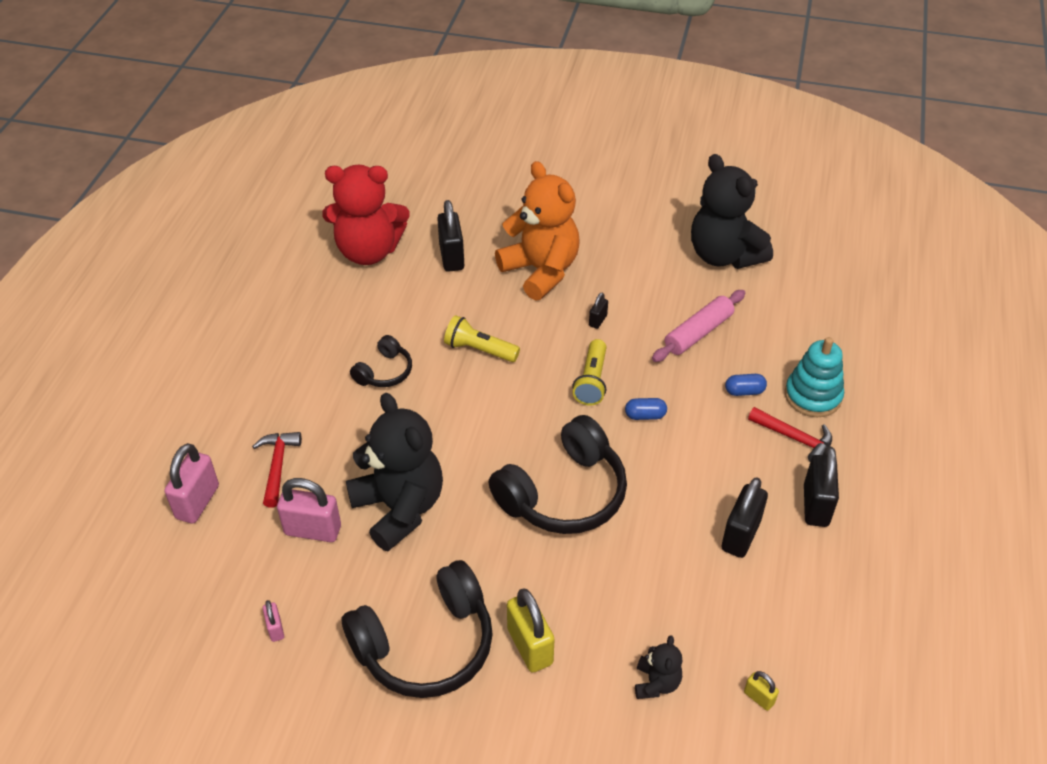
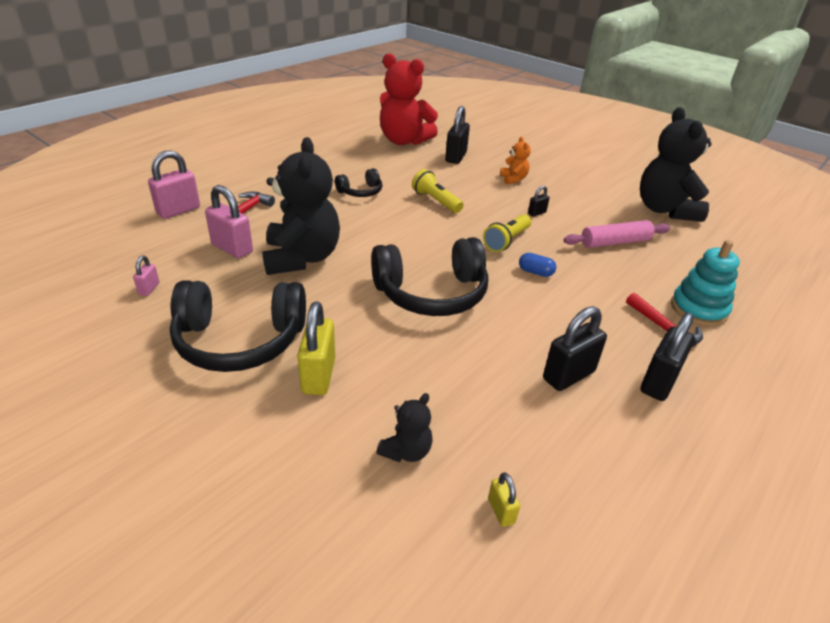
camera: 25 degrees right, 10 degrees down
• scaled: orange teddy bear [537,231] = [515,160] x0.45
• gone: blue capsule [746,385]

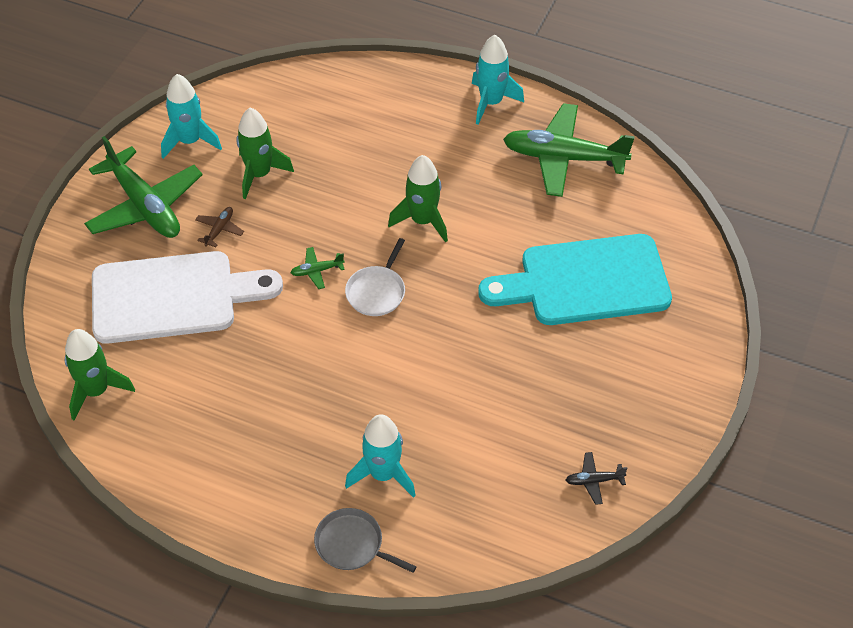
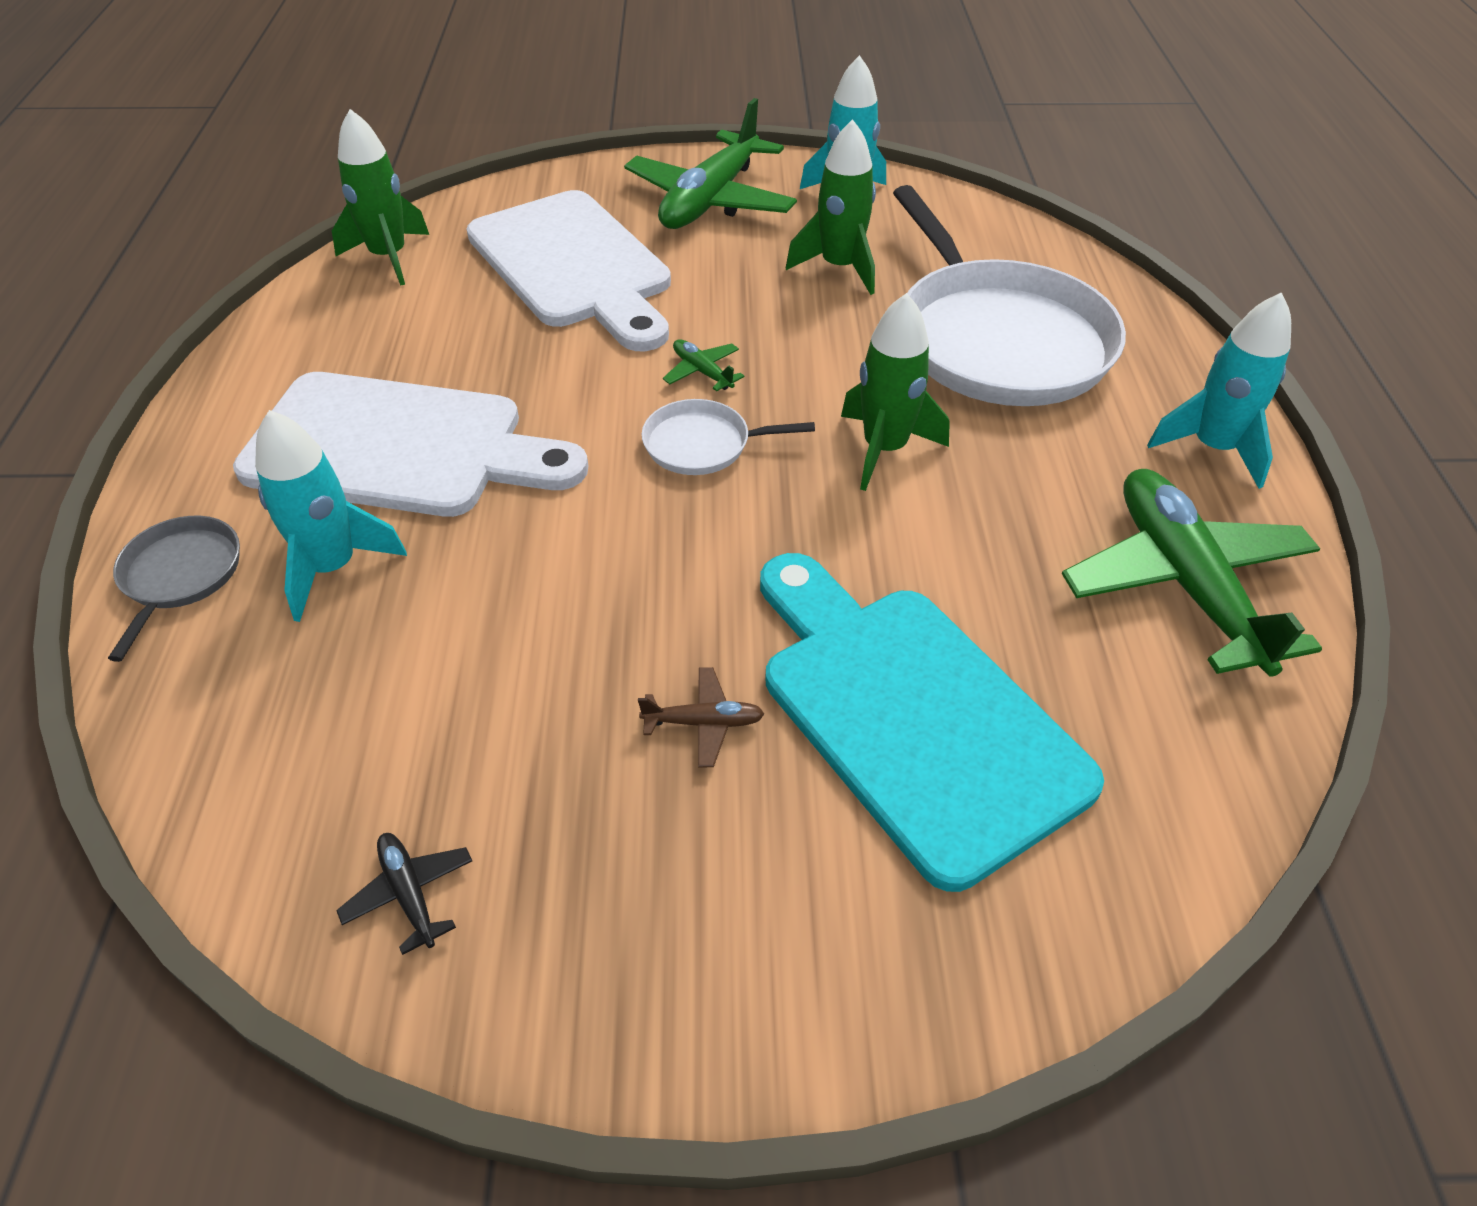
camera: 65 degrees right, 5 degrees down
• shifted: brown plane [219,227] to [701,717]
• new: white pan [1009,295]
• new: white cutting board [410,444]

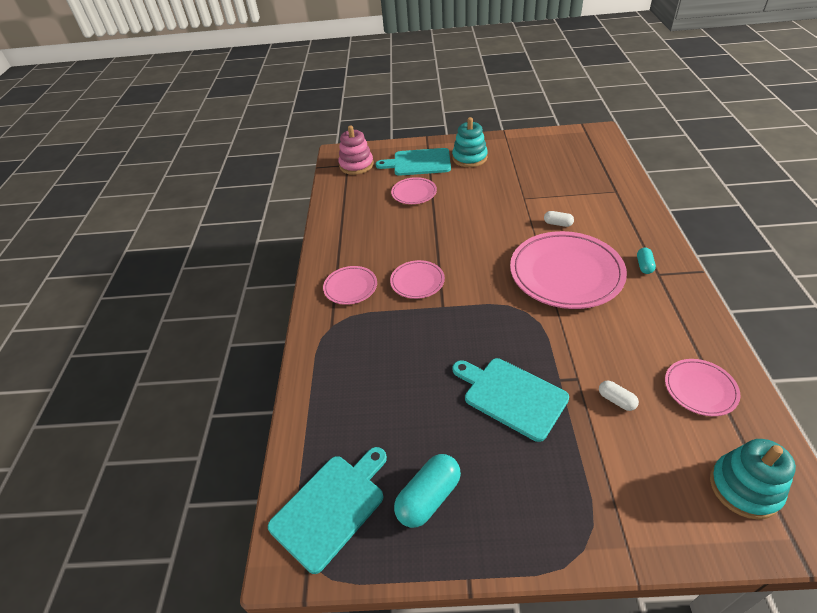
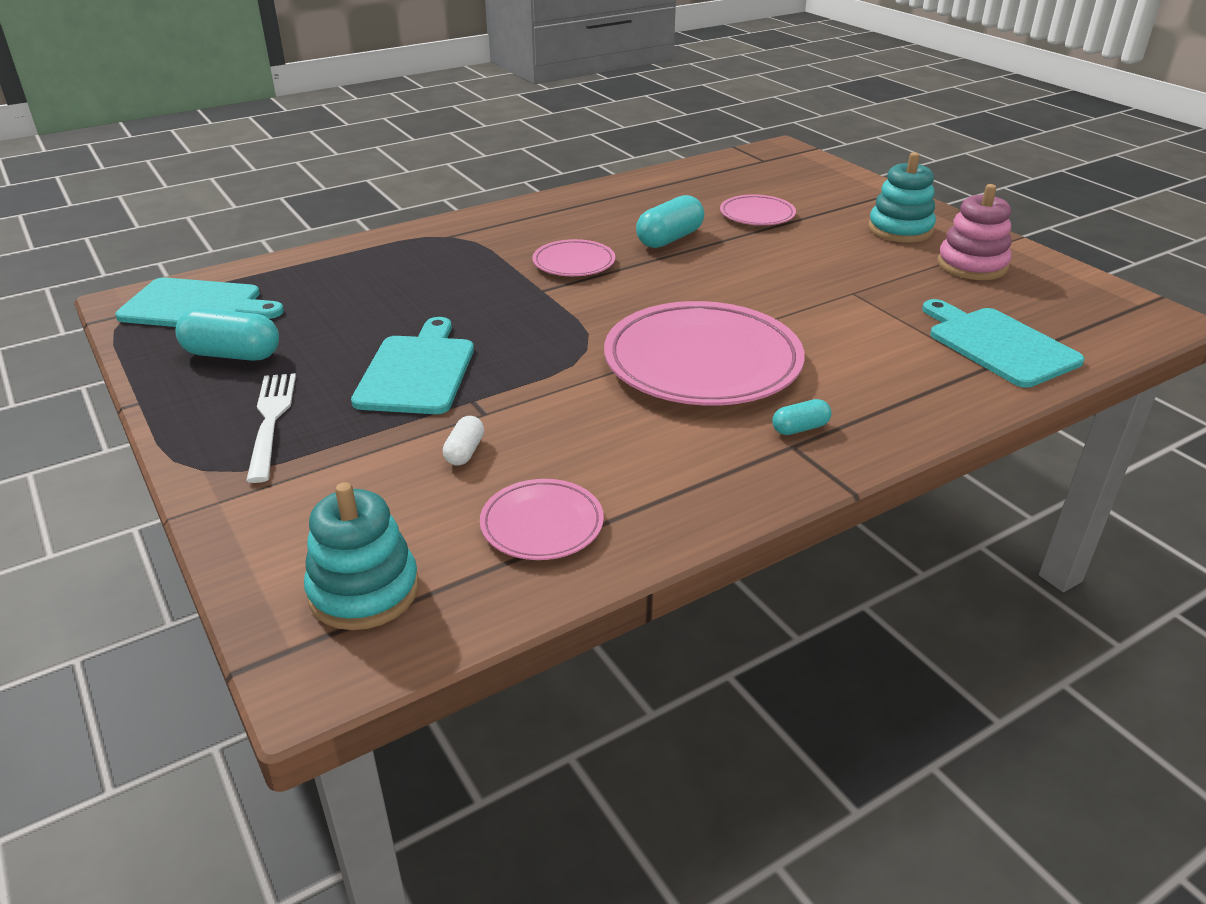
camera: 55 degrees right, 10 degrees down
• shifted: pink stacking toy [356,150] to [974,232]
• shifted: turquoise cutting board [413,162] to [1003,343]
• gone: white capsule [559,219]
• gone: pink plate [350,285]
• new: turquoise capsule [670,221]
• new: white fork [271,428]

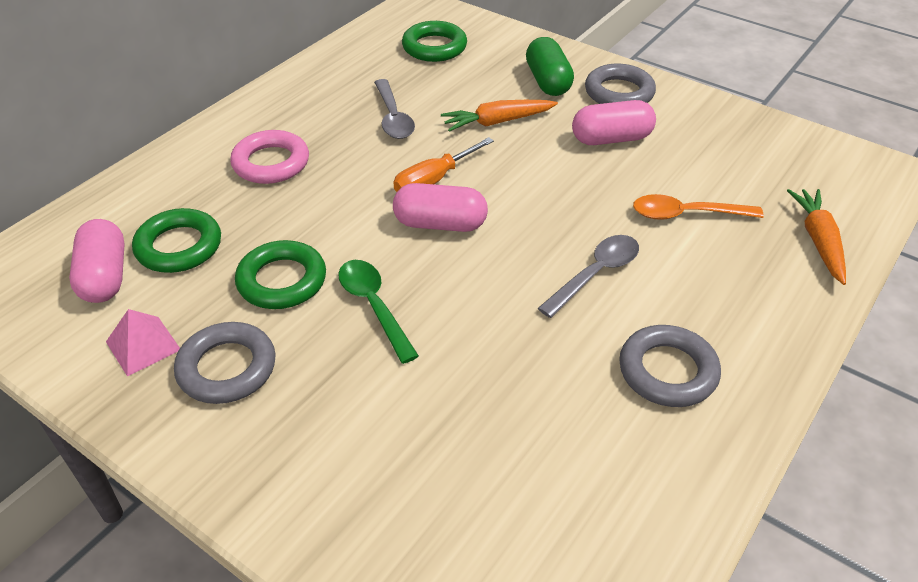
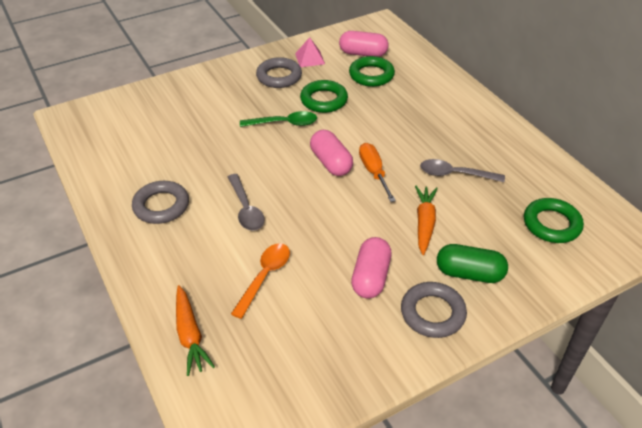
camera: 115 degrees right, 0 degrees up
• gone: pink ring [269,157]
• rotated: pink capsule [440,207] = [331,153] 60 degrees counterclockwise
• rotated: orange carrot [816,237] = [195,330] 45 degrees clockwise

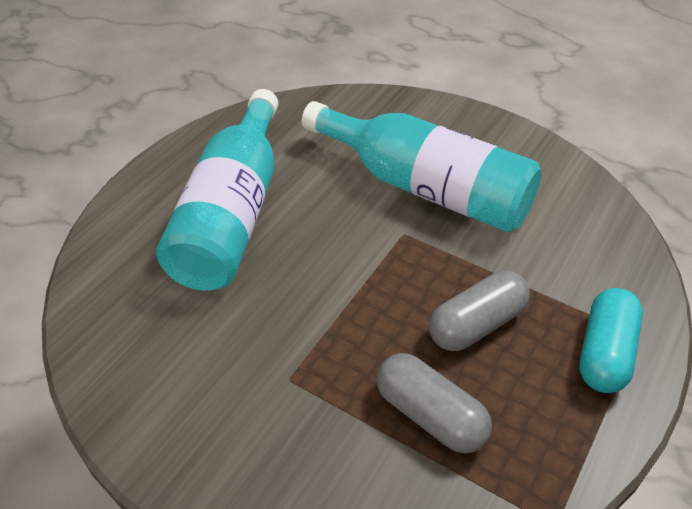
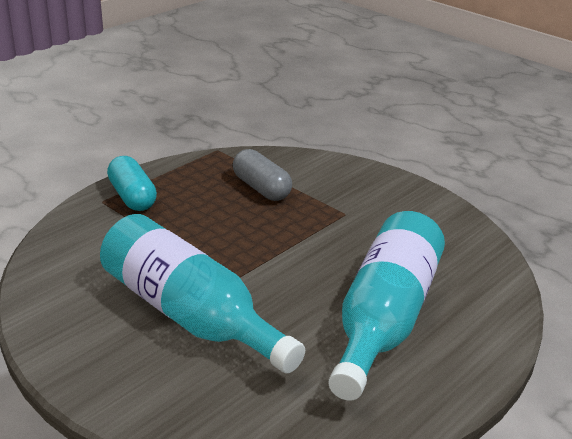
camera: 170 degrees left, 15 degrees down
• gone: grey capsule [479,311]
• rotated: turquoise capsule [611,340] = [132,183] 60 degrees counterclockwise

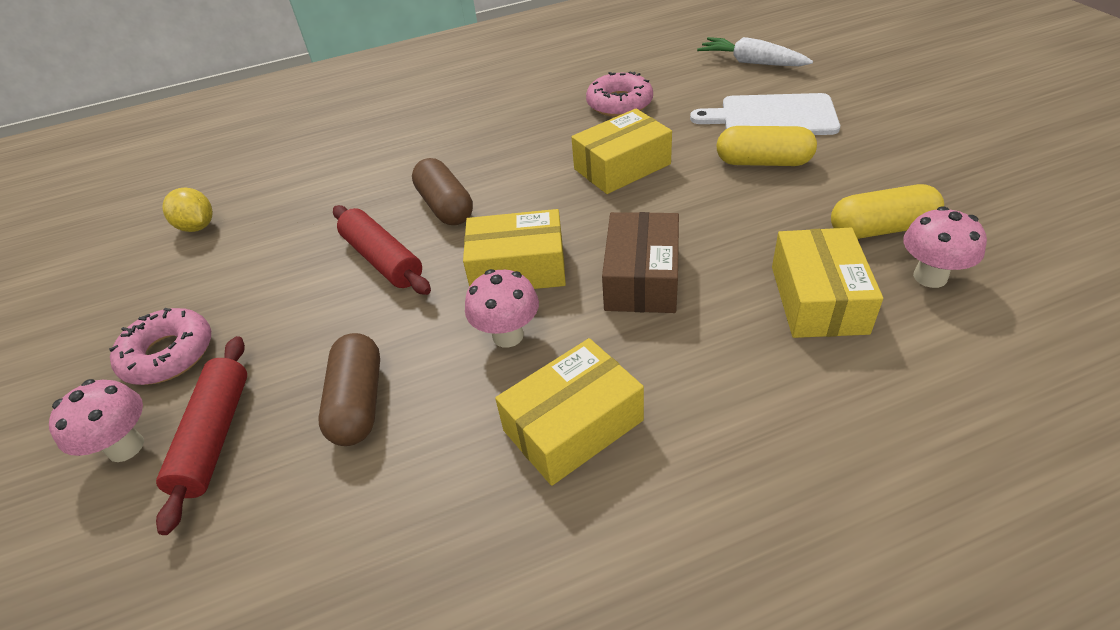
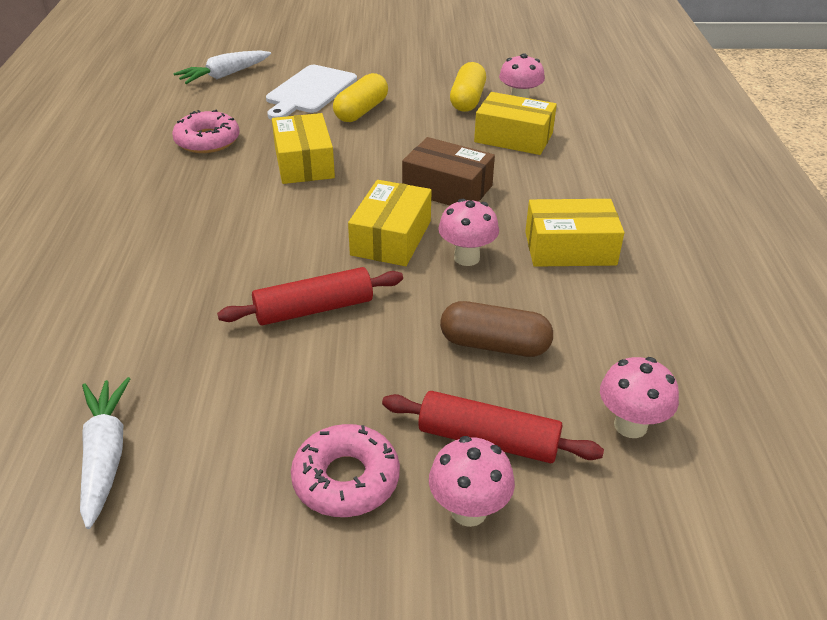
camera: 75 degrees left, 5 degrees down
• gone: brown capsule [442,191]
• swapped: yellow lemon [187,210] to white carrot [105,453]
• rotated: yellow box [569,412] = [574,233] 75 degrees counterclockwise
• new: pink mushroom [639,397]

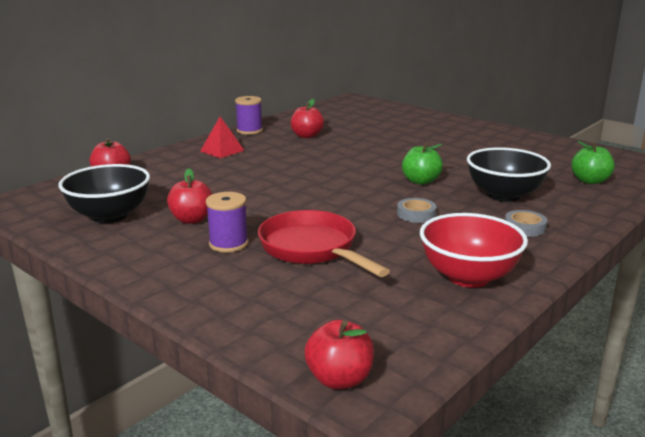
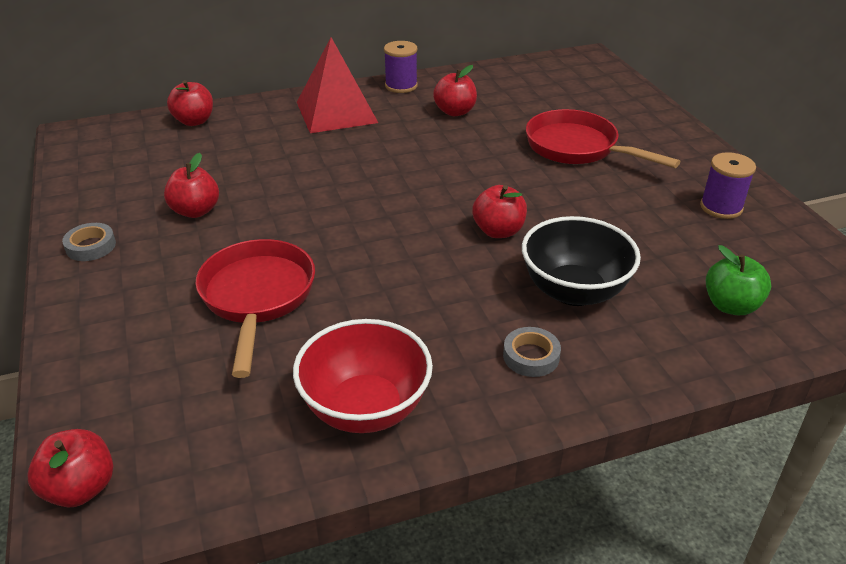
camera: 30 degrees right, 15 degrees up
• scaled: red pyramid [222,137] = [337,85] x1.78
• repainted: green apple [422,163] to red apple [499,211]
• gone: black bowl [104,193]
• shifted: purple spool [227,222] to [728,185]
• shifted: grey tape [417,210] to [89,242]
• new: red pan [603,138]

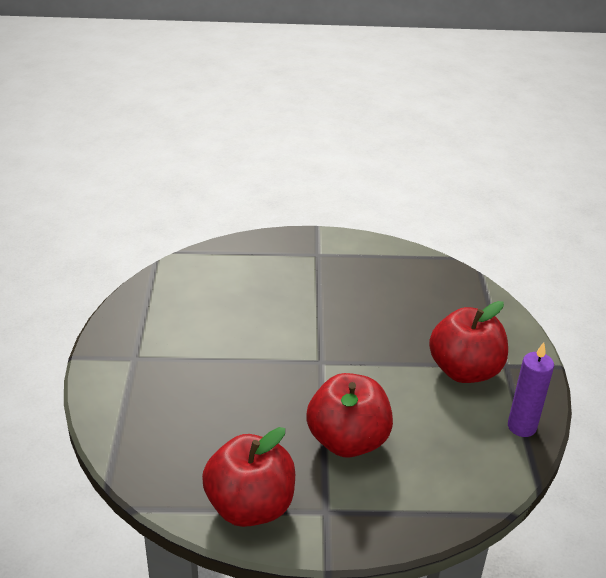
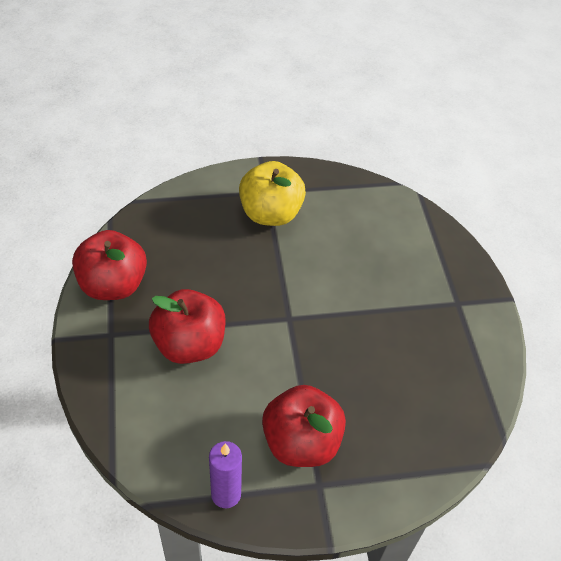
camera: 80 degrees right, 15 degrees up
• new: yellow apple [272,193]

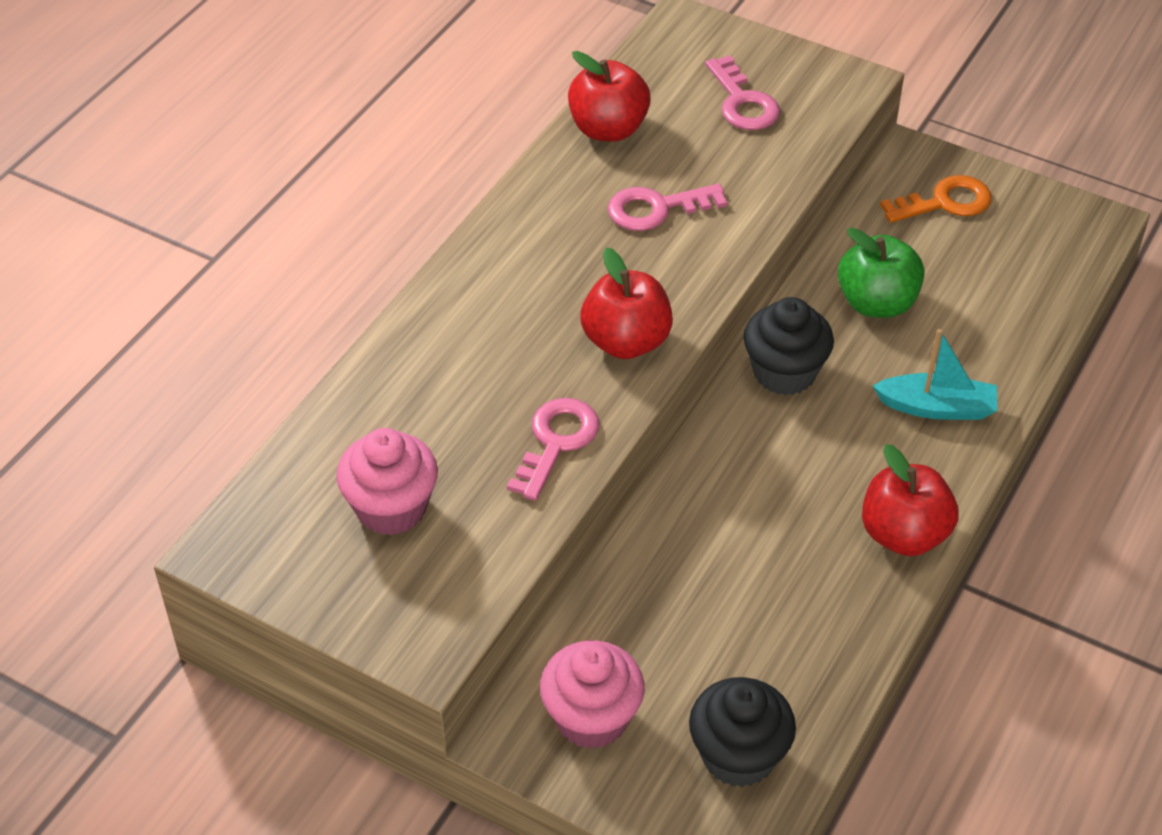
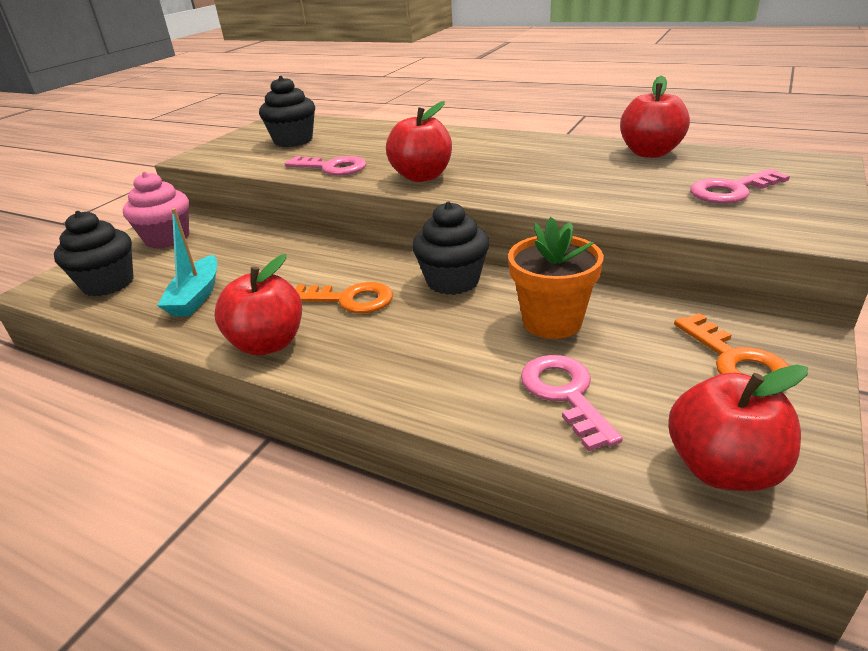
camera: 90 degrees right, 15 degrees down
• shifted: pink key [667,207] to [572,403]
• swapped: green apple [881,273] to orange flower pot [556,278]
• shifted: turquoise boat [935,374] to [187,262]
• repainted: pink cupcake [387,481] to black cupcake [287,111]
• new: orange key [344,297]
• new: red apple [738,428]

